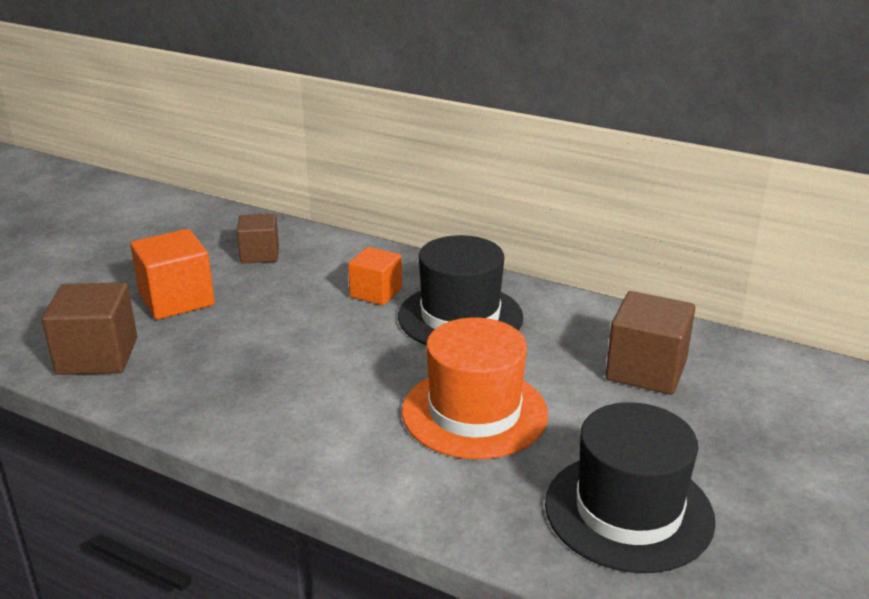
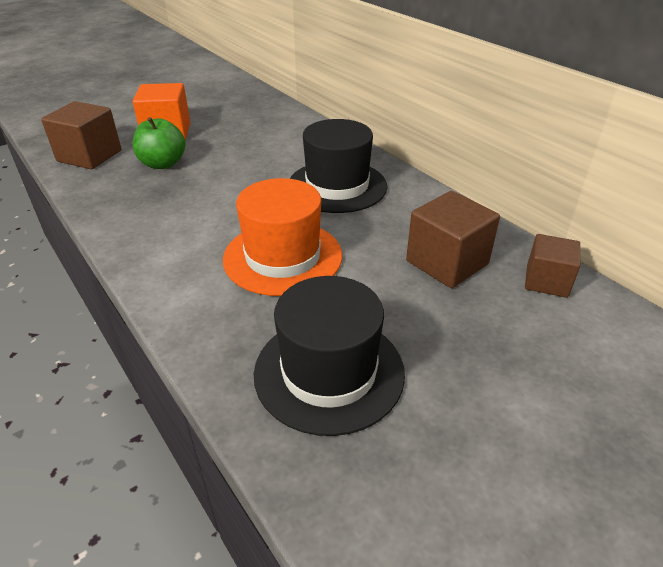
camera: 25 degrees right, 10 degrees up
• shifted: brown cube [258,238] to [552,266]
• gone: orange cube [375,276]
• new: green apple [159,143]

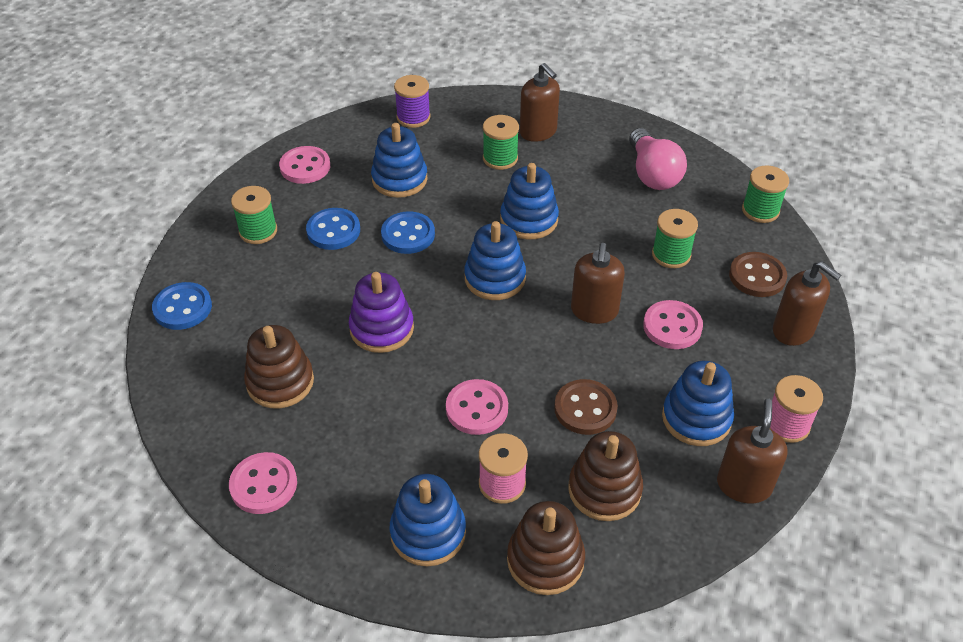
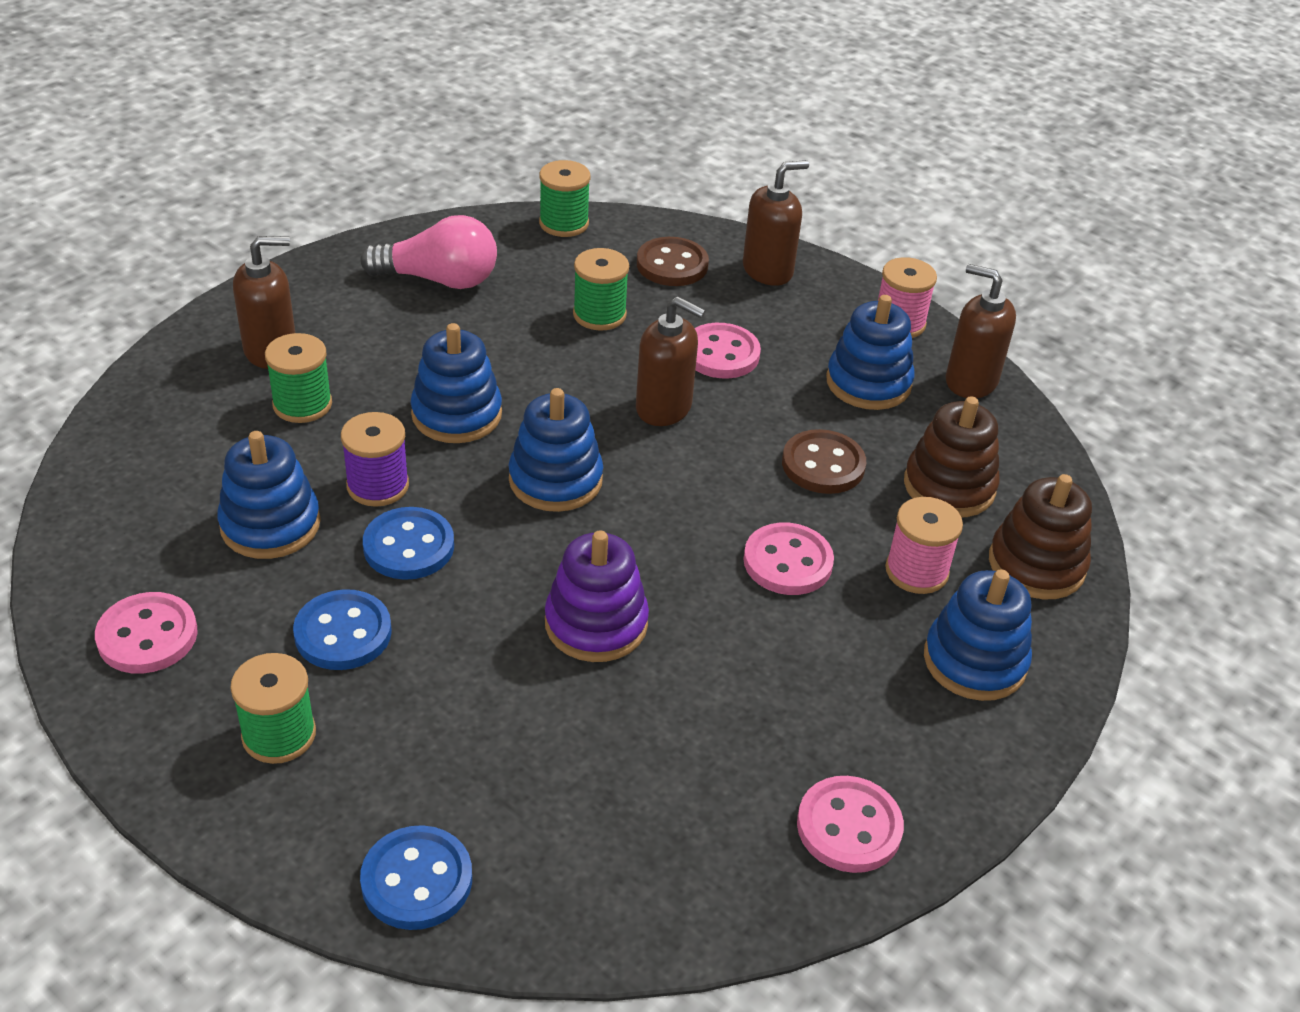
camera: 75 degrees left, 5 degrees down
• shifted: purple spool [412,101] to [375,459]
• gone: brown stacking toy [279,367]

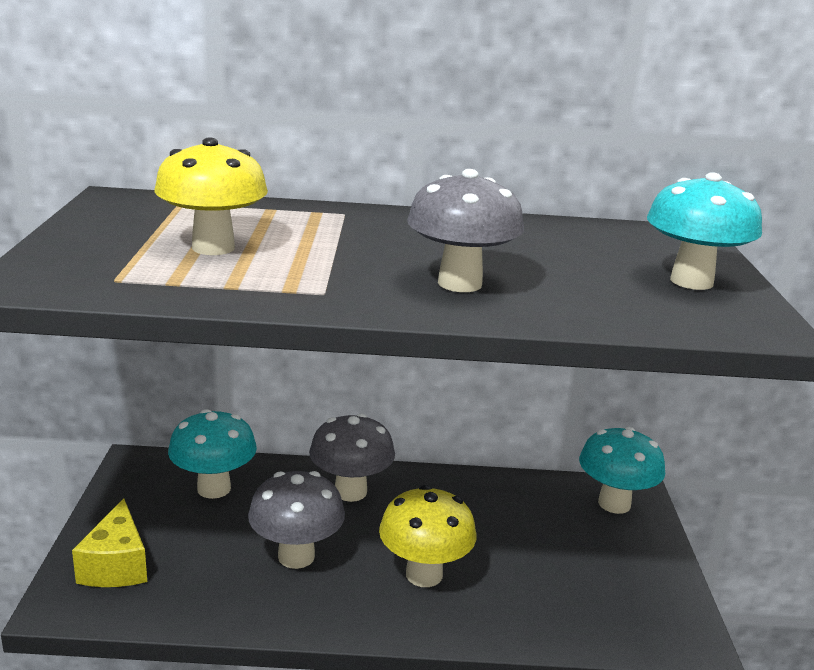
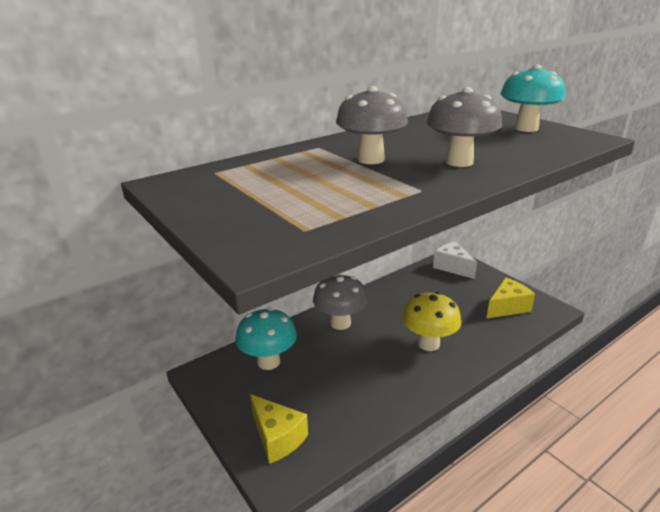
camera: 35 degrees left, 5 degrees up
• gone: yellow mushroom [211,196]
• swapped: turquoise mushroom [622,470] to white cheese [455,260]
• shifted: grey mushroom [296,520] to [372,125]
• new: yellow cheese [510,298]

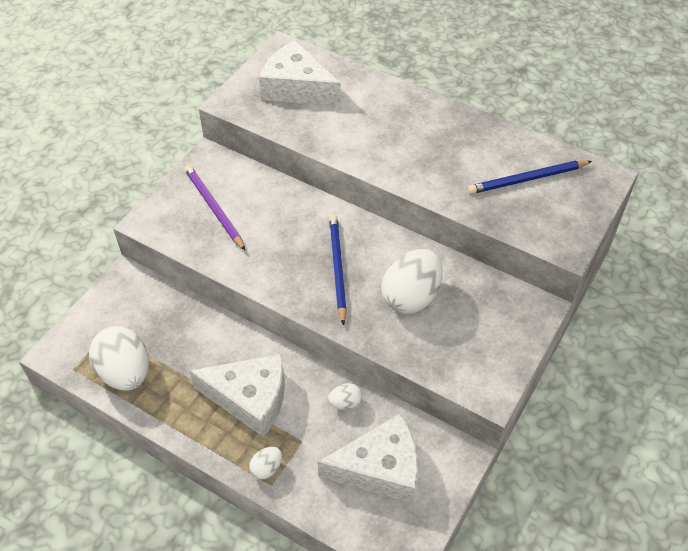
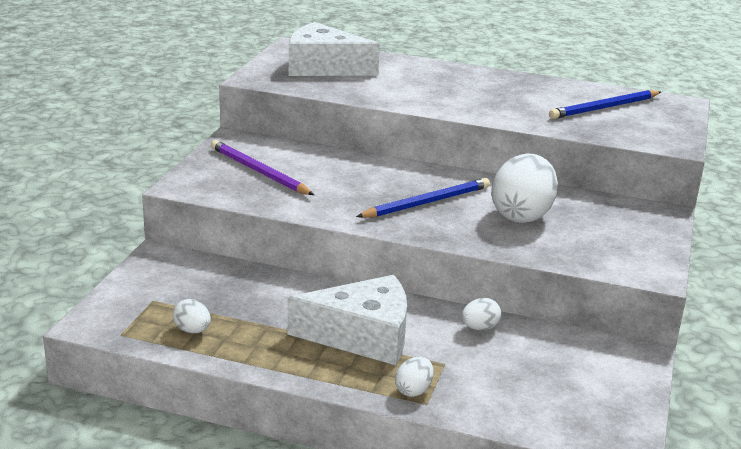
camera: 15 degrees left, 25 degrees down
• rotated: blue pencil [338,270] = [423,198] 75 degrees clockwise
• scaled: white egg [119,358] = [192,316] x0.47
• gone: white cheese [368,458]

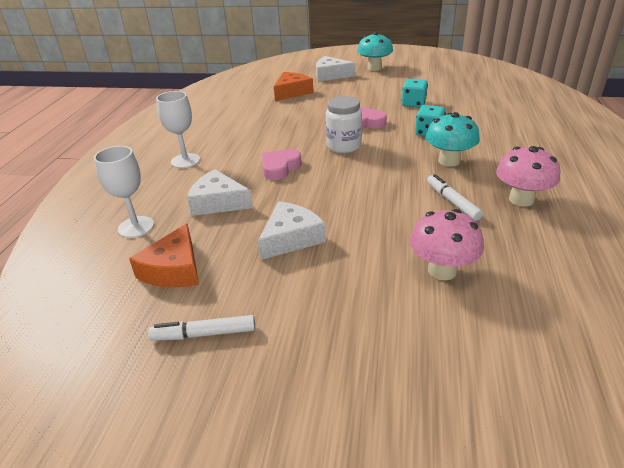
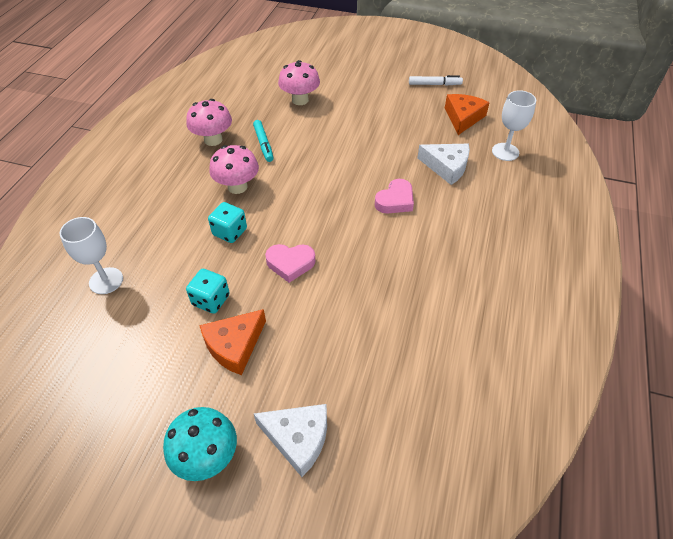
camera: 175 degrees left, 15 degrees up
• shifted: orange cheese [293,86] to [232,342]
• shifted: white goblet [178,129] to [91,255]
• gone: white jar [344,124]
• repainted: turquoise mushroom [452,139] to pink mushroom [234,169]
• repainted: white marker [455,197] to turquoise marker [263,141]
• gone: white cheese [292,230]

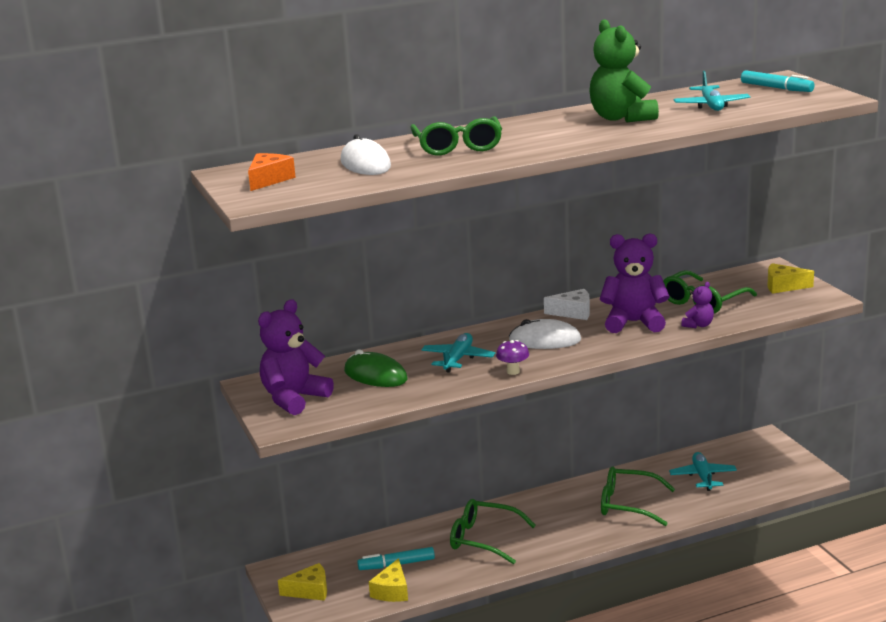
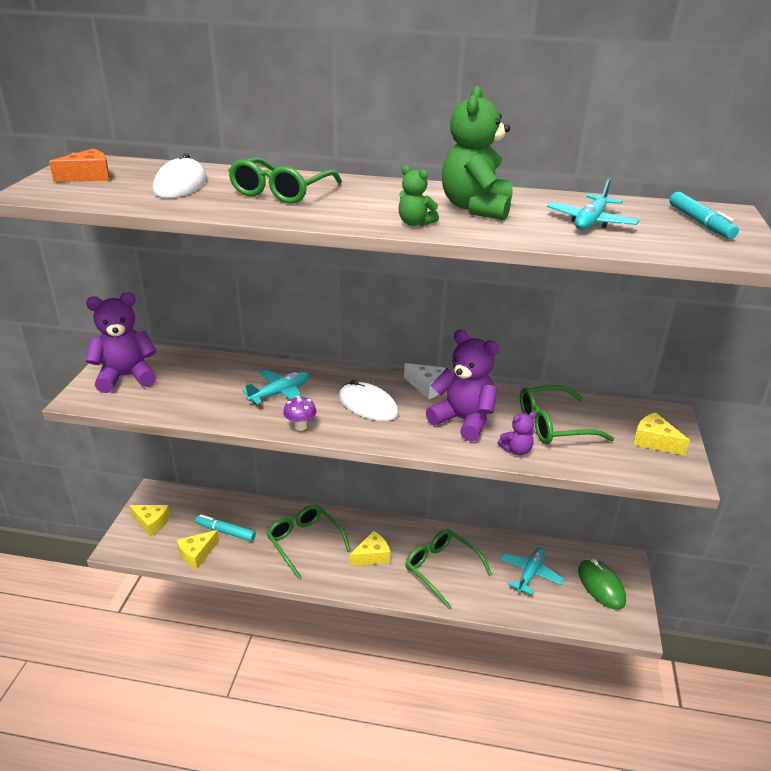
camera: 30 degrees right, 10 degrees up
• shifted: green mouse [376,368] to [602,584]
• new: green teddy bear [418,195]
• new: yellow cheese [369,548]

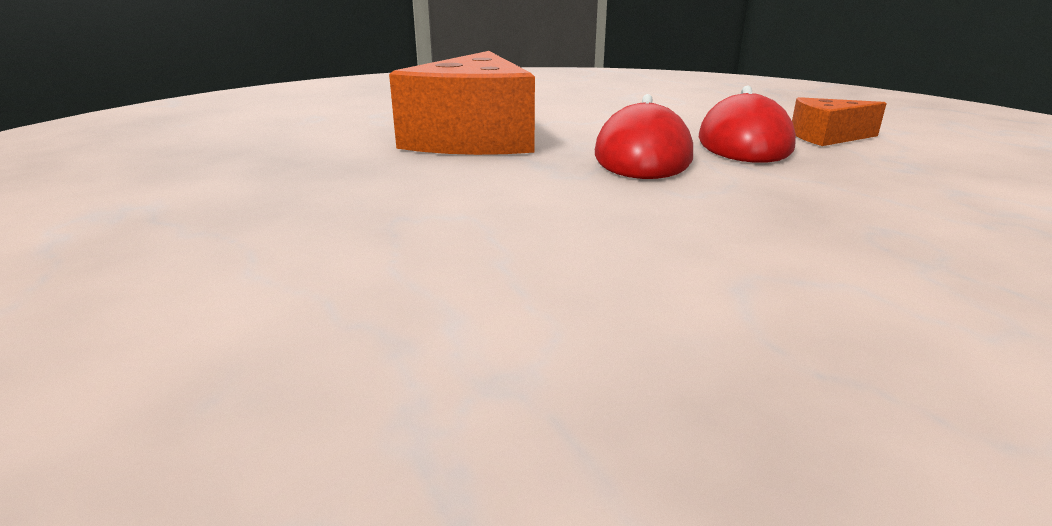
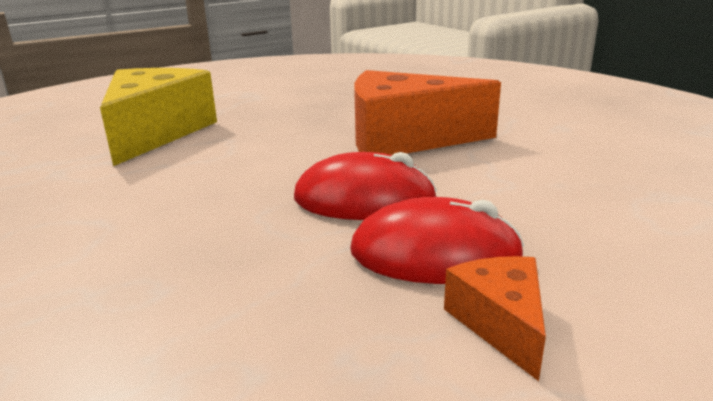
camera: 85 degrees right, 0 degrees up
• new: yellow cheese [158,117]

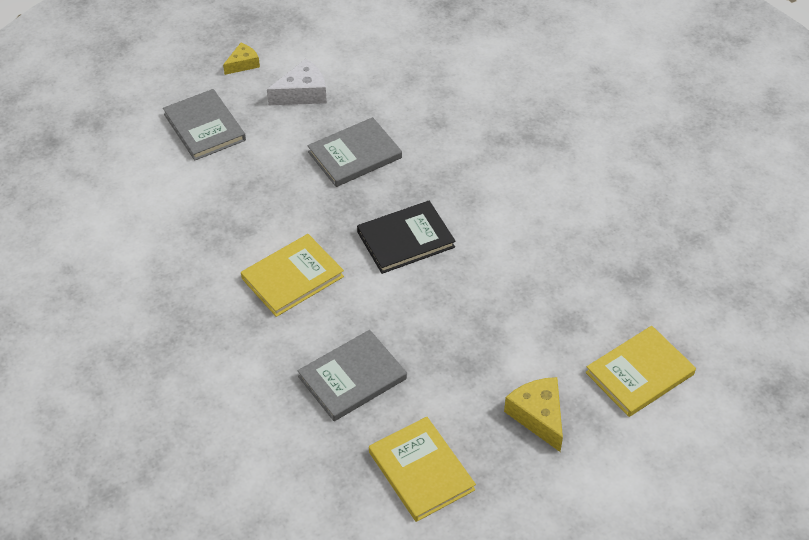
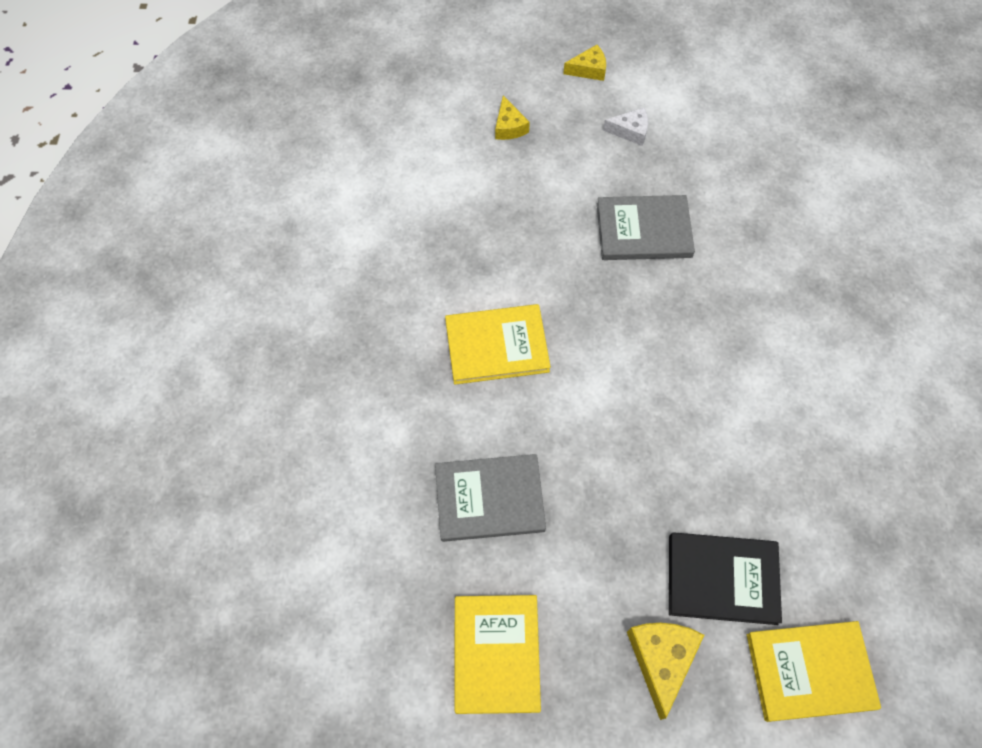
camera: 30 degrees right, 15 degrees up
• scaled: white cheese [297,82] = [625,127] x0.64
• swapped: grey book [204,125] to yellow cheese [512,118]
• shifted: black book [406,237] to [725,578]

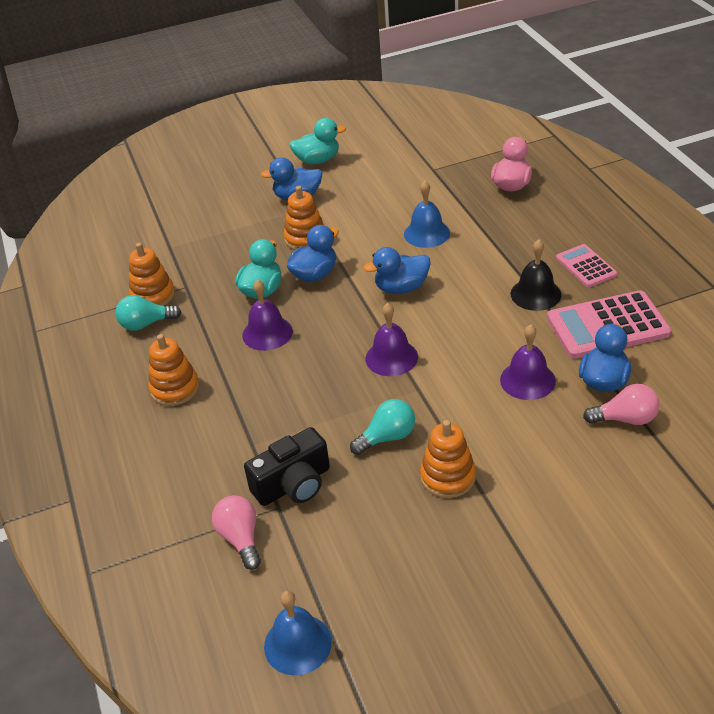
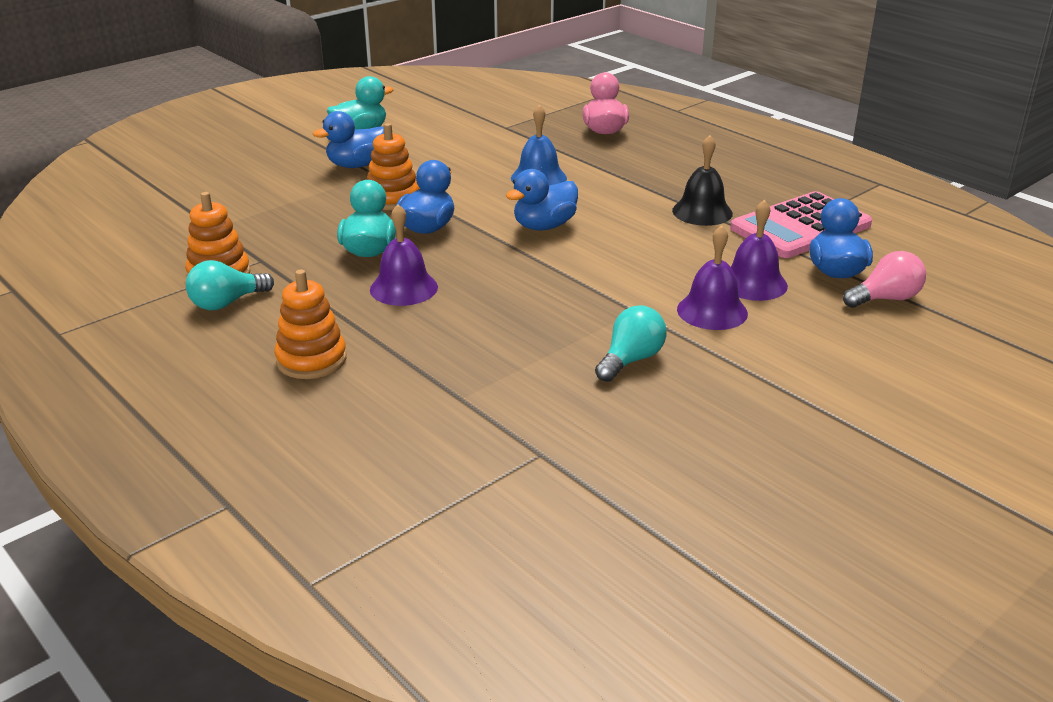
camera: 25 degrees left, 10 degrees down
• gone: pink calculator [586,265]
• shifted: purple bell [391,339] to [712,277]
• gone: orange stacking toy [448,459]
• gone: black camera [287,466]
• gone: pink light bulb [236,532]
• gone: blue bell [298,633]

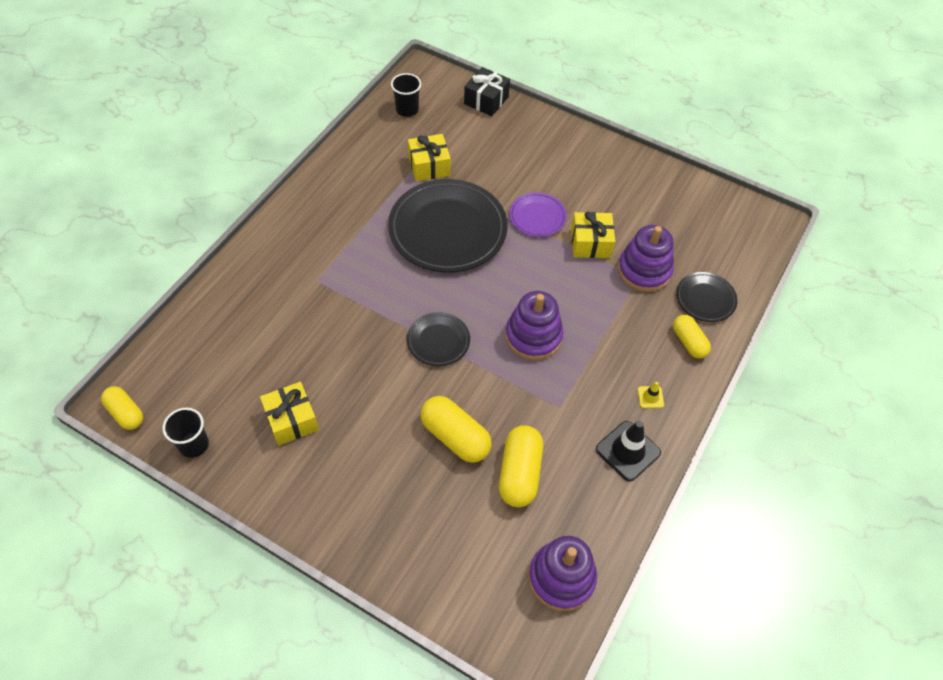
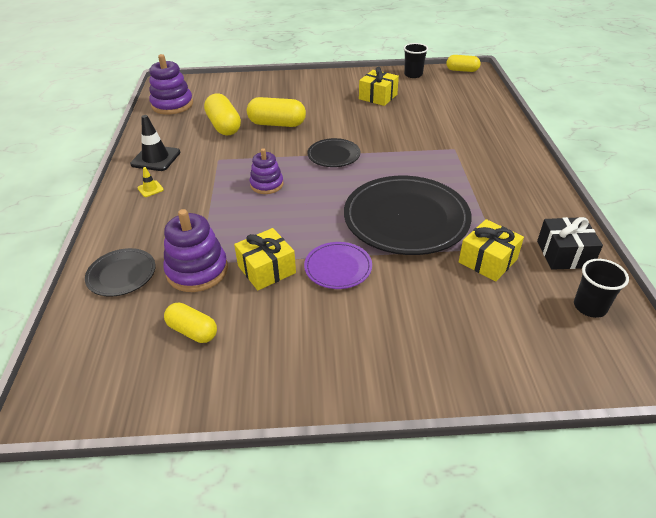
camera: 150 degrees right, 15 degrees down
• shifted: black gift [487,91] to [570,243]
• scaled: purple stacking toy [534,325] = [267,171] x0.65
• shifted: yellow capsule [692,337] to [190,323]

